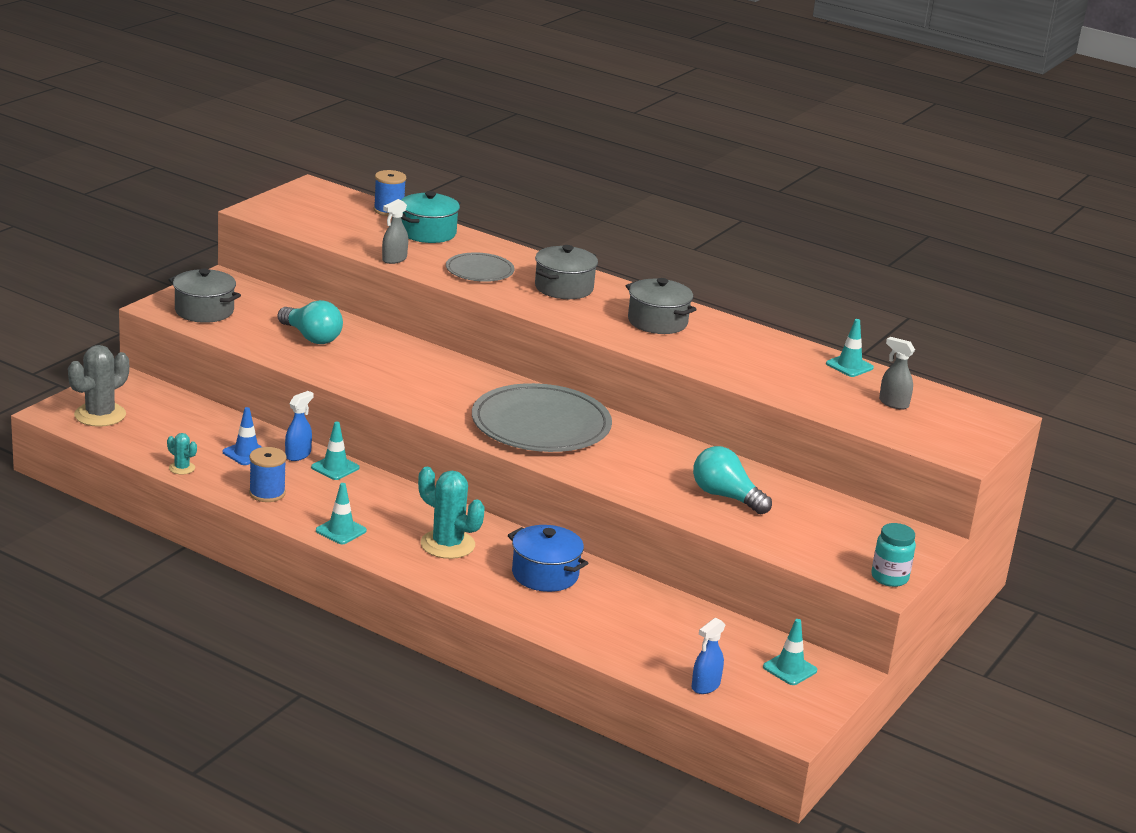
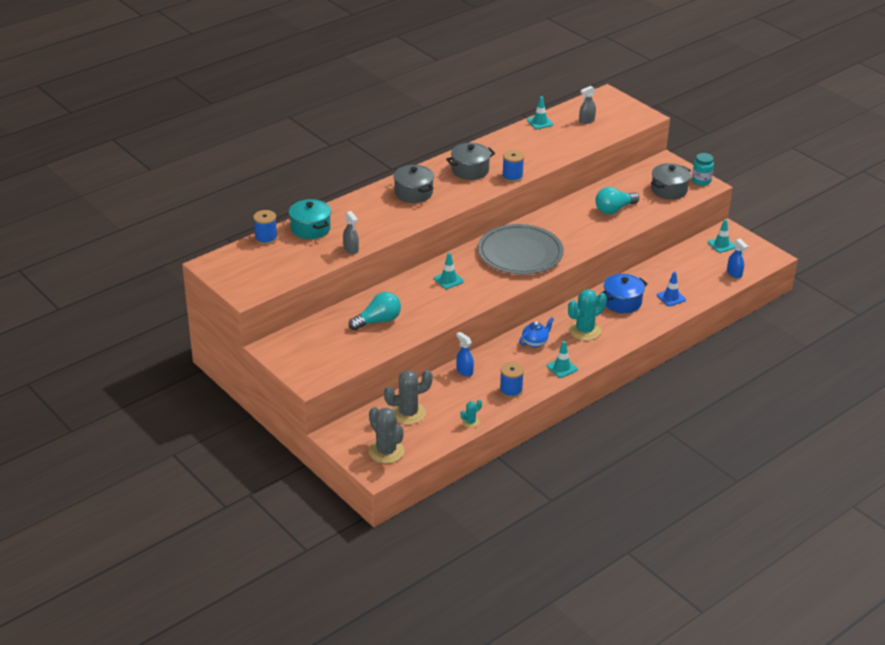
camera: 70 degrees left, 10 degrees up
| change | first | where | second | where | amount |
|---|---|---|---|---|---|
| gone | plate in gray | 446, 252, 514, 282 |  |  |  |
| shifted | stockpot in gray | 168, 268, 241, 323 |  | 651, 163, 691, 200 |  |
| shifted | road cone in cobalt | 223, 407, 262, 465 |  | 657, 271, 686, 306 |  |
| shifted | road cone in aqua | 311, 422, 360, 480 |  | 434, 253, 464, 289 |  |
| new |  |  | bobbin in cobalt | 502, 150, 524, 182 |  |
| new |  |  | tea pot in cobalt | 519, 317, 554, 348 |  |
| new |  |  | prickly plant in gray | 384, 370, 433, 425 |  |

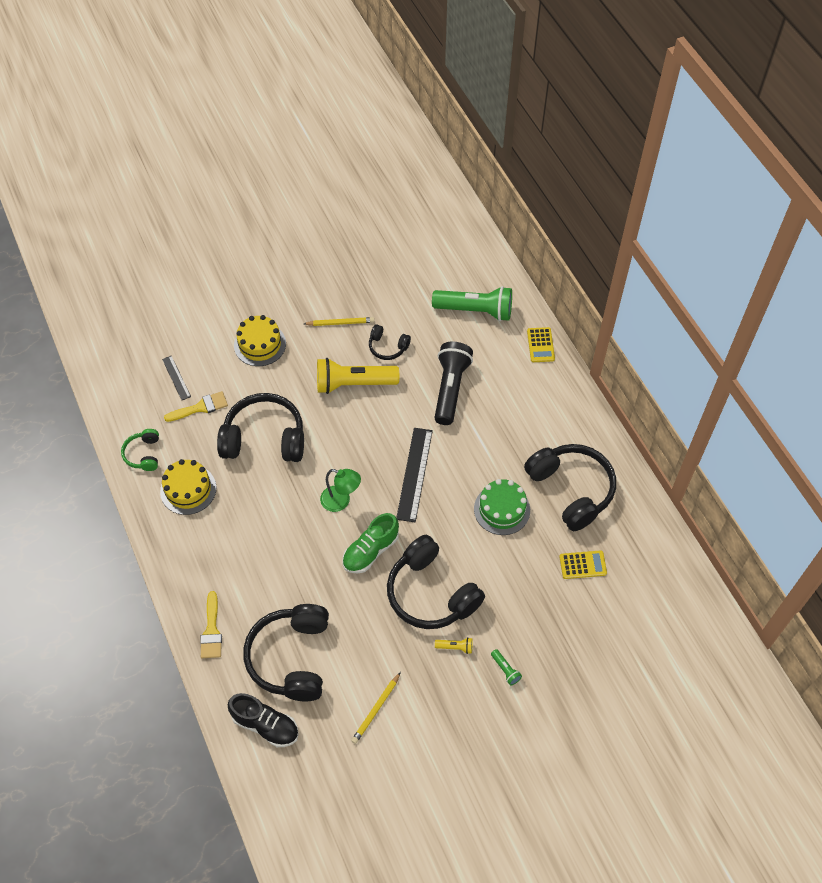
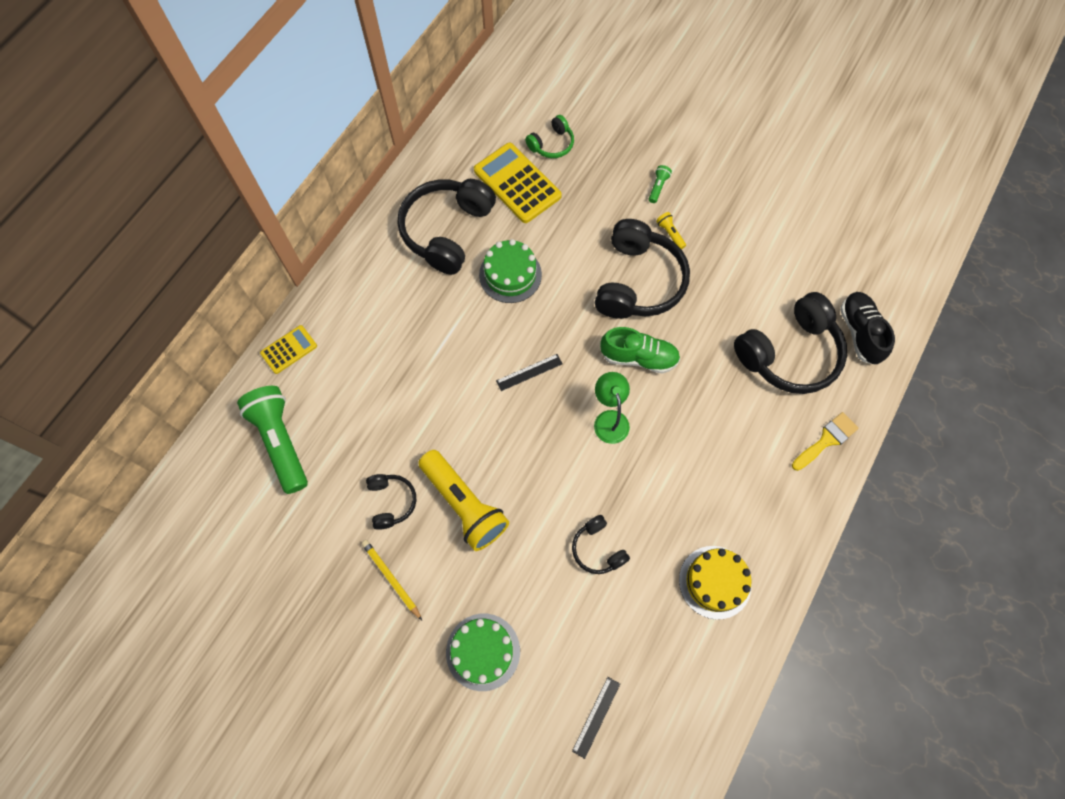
camera: 125 degrees left, 10 degrees up
| change | first | where | second | where | amount |
|---|---|---|---|---|---|
| repainted | gateau in golden | 234, 315, 286, 366 | gateau in leaf-green | 446, 614, 520, 691 |  |
| gone | pocket torch in ebony | 434, 342, 473, 425 |  |  |  |
| gone | paintbrush in golden | 164, 391, 228, 422 |  |  |  |
| scaled | headset in ebony | 217, 393, 304, 462 |  | 572, 515, 630, 574 | x0.50 |
| scaled | measuring stick in ebony | 396, 428, 433, 522 |  | 496, 354, 563, 391 | x0.54 |
| shifted | headset in leaf-green | 121, 429, 159, 471 |  | 525, 115, 574, 158 |  |
| scaled | adding machine in golden | 559, 550, 607, 579 |  | 474, 143, 562, 223 | x1.81 |
| gone | pencil in golden | 351, 672, 401, 744 |  |  |  |

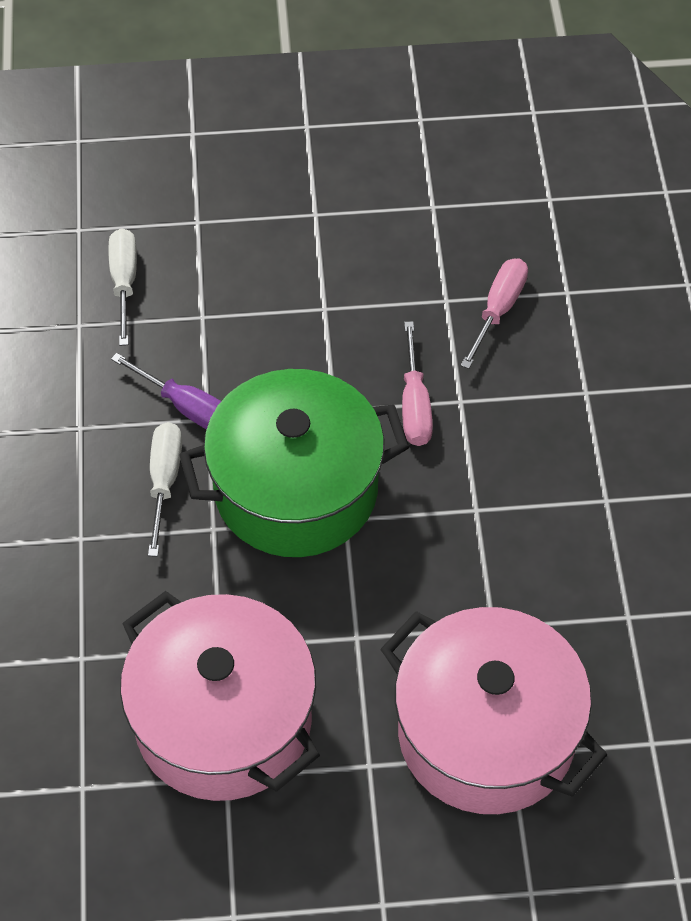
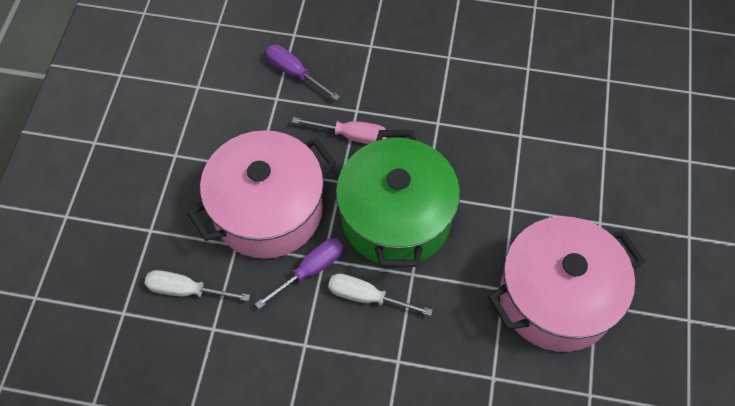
camera: 75 degrees left, 5 degrees up
| change | first | where | second | where | amount |
|---|---|---|---|---|---|
| repainted | flat screwdriver in pink | 461, 258, 528, 369 | flat screwdriver in royal purple | 265, 44, 340, 100 |  |
| shifted | stockpot in pink | 380, 607, 607, 814 |  | 187, 130, 336, 259 |  |

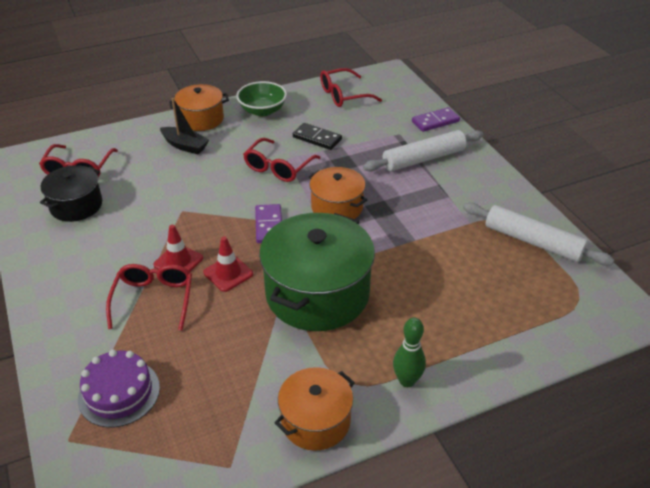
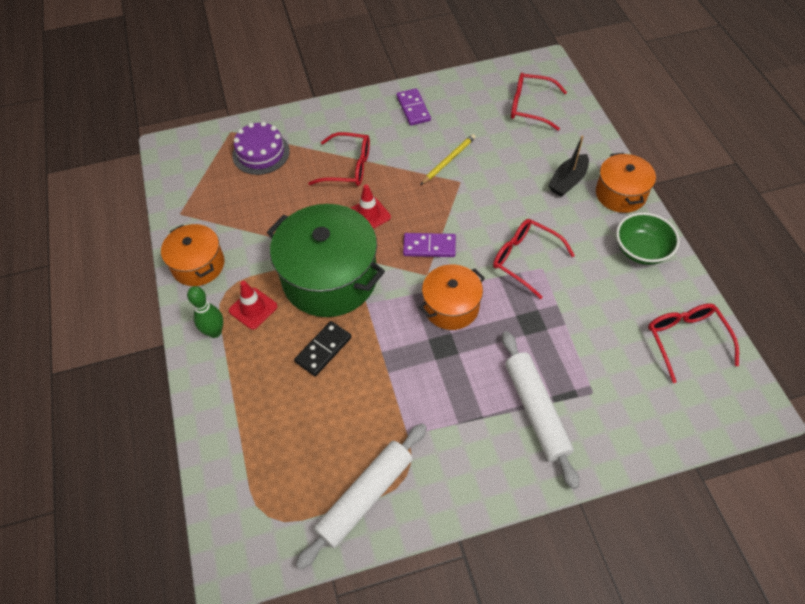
camera: 100 degrees right, 15 degrees up
| change | first | where | second | where | amount |
|---|---|---|---|---|---|
| shifted | domino piece in royal purple | 412, 107, 460, 132 |  | 397, 88, 431, 126 |  |
| shifted | domino piece in ebony | 293, 123, 342, 150 |  | 294, 321, 352, 376 |  |
| gone | stockpot in ebony | 40, 165, 102, 222 |  |  |  |
| shifted | road cone in red | 153, 225, 203, 272 |  | 229, 281, 278, 330 |  |
| new |  |  | pencil in golden | 421, 134, 476, 185 |  |

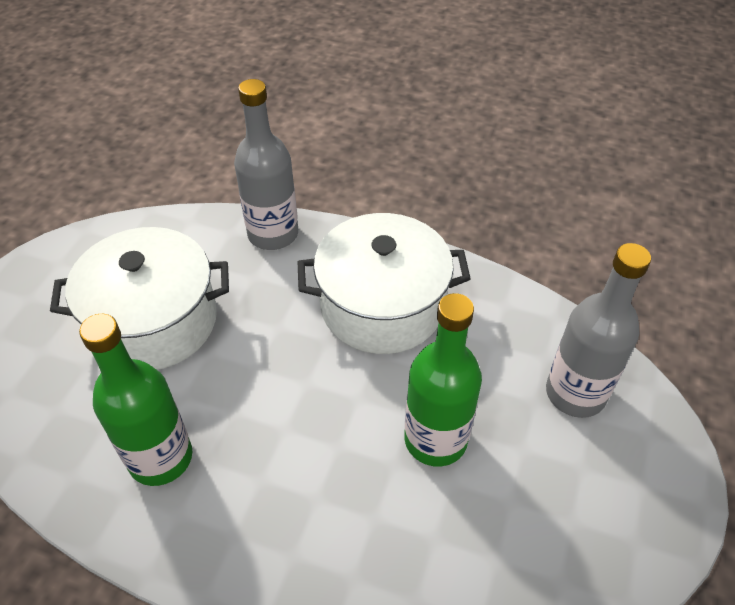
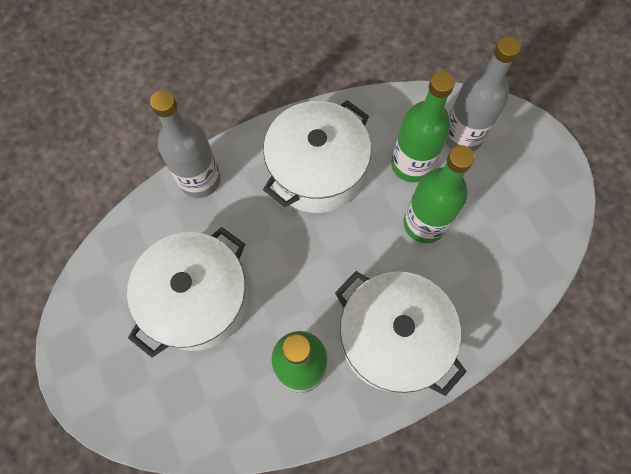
camera: 45 degrees left, 20 degrees up
| change | first | where | second | where | amount |
|---|---|---|---|---|---|
| new |  |  | drink bottle in leaf-green | 391, 71, 455, 182 |  |
| new |  |  | stockpot in white | 335, 271, 467, 396 |  |

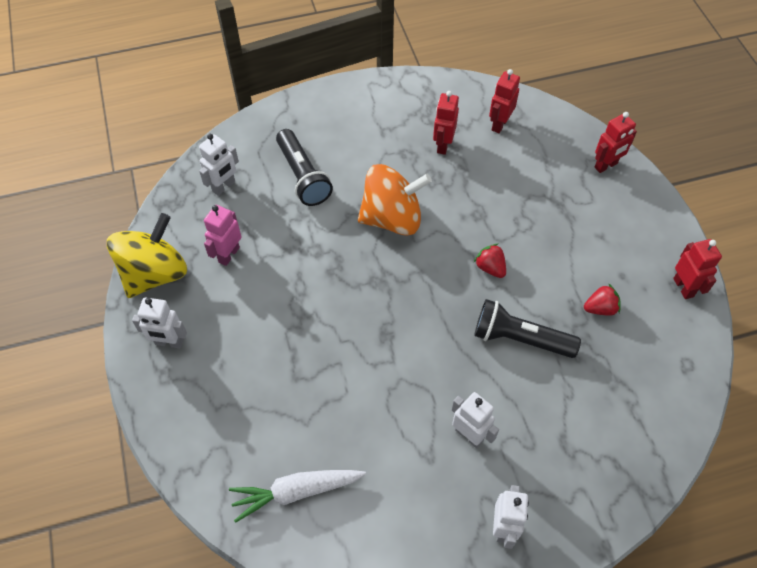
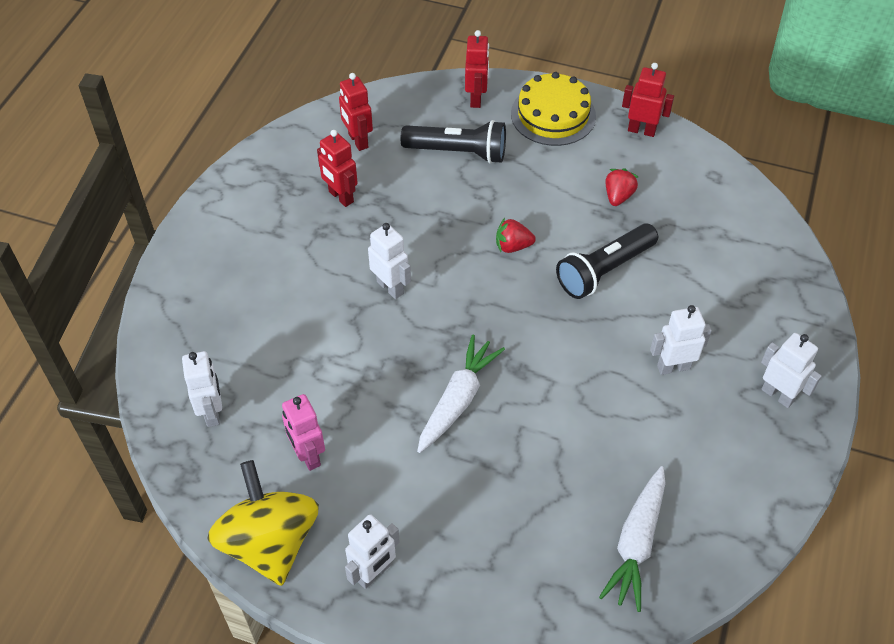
camera: 55 degrees left, 5 degrees down
| change | first | where | second | where | amount |
|---|---|---|---|---|---|
| shifted | pocket torch in ebony | 276, 129, 333, 206 |  | 401, 120, 506, 164 |  |
| swapped | toy top in bright orange | 358, 164, 432, 236 | robot in white | 368, 223, 411, 299 |  |
| new |  |  | gateau in golden | 511, 72, 596, 146 |  |
| new |  |  | carrot in white | 417, 334, 505, 453 |  |

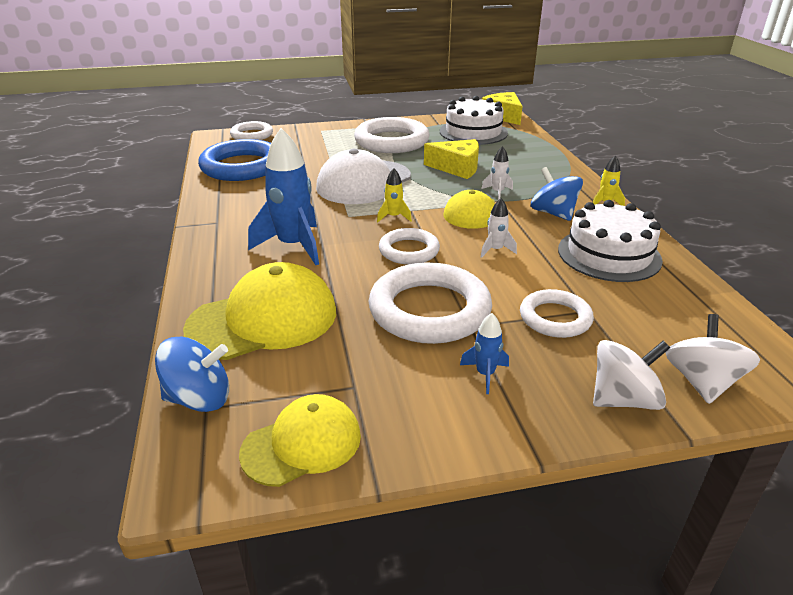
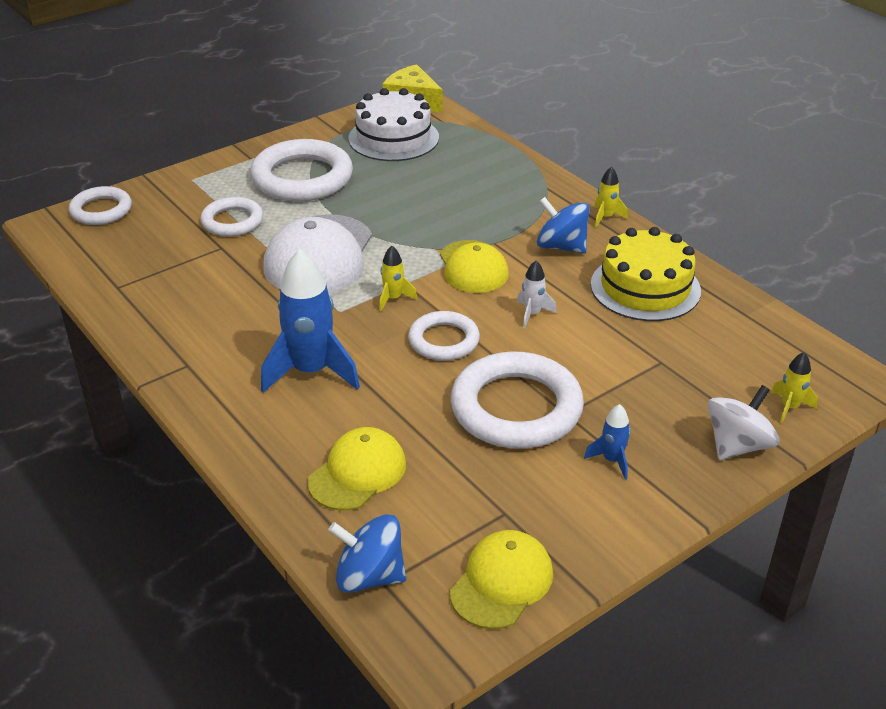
camera: 25 degrees left, 5 degrees up
| change | first | where | second | where | amount |
|---|---|---|---|---|---|
| gone | hoop in cobalt | 198, 139, 271, 181 |  |  |  |
| gone | cheese wedge in golden | 424, 139, 479, 179 |  |  |  |
| gone | toy rocket in white | 481, 146, 513, 200 |  |  |  |
| repainted | gateau in white | 558, 200, 663, 282 | gateau in golden | 591, 227, 701, 321 |  |
| scaled | baseball cap in golden | 183, 262, 336, 360 |  | 308, 427, 406, 511 | x0.64 |
| shifted | hoop in white | 520, 289, 594, 338 |  | 200, 197, 263, 237 |  |
| swapped | toy top in white | 665, 314, 760, 404 | toy rocket in golden | 771, 352, 818, 423 |  |
| rotated | toy top in cobalt | 155, 337, 229, 412 |  | 328, 514, 406, 593 | 135 degrees counterclockwise |

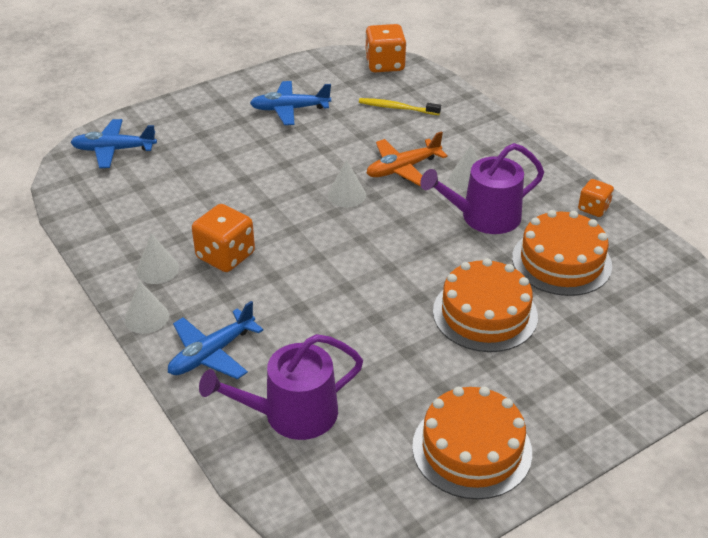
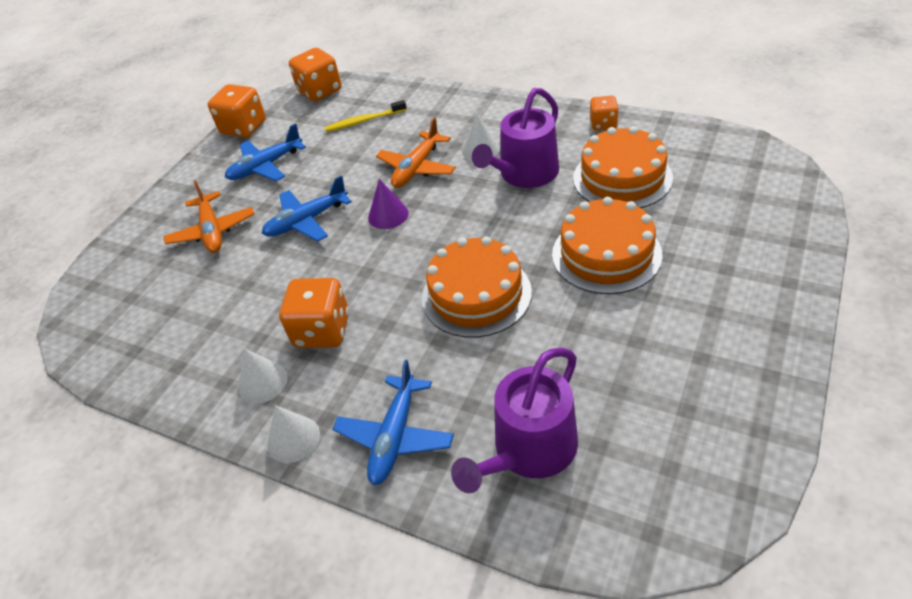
camera: 25 degrees left, 5 degrees up
| change | first | where | second | where | amount |
|---|---|---|---|---|---|
| shifted | plane in cobalt | 70, 119, 157, 168 |  | 262, 175, 352, 242 |  |
| repainted | cone in white | 328, 160, 366, 208 | cone in royal purple | 368, 179, 409, 229 |  |
| shifted | gateau in bright orange | 412, 387, 532, 500 |  | 422, 236, 532, 338 |  |
| new |  |  | die in bright orange | 207, 84, 266, 138 |  |
| new |  |  | plane in bright orange | 164, 180, 254, 253 |  |

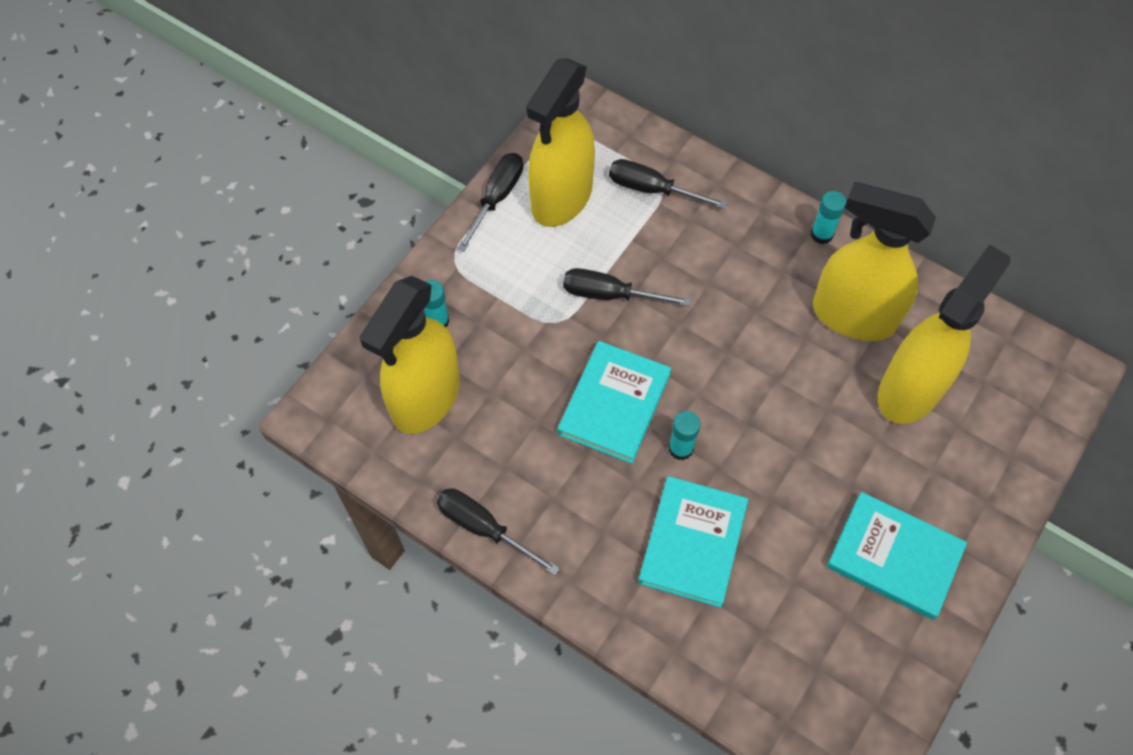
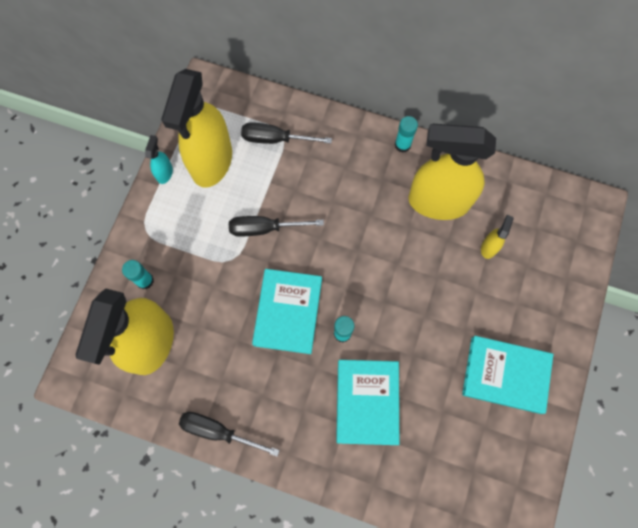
camera: 15 degrees left, 10 degrees up
| change | first | where | second | where | amount |
|---|---|---|---|---|---|
| swapped | flat screwdriver in ebony | 457, 153, 523, 252 | spray bottle in aqua | 145, 135, 173, 184 |  |
| scaled | spray bottle in golden | 878, 244, 1010, 424 |  | 481, 215, 514, 259 | x0.40 |

